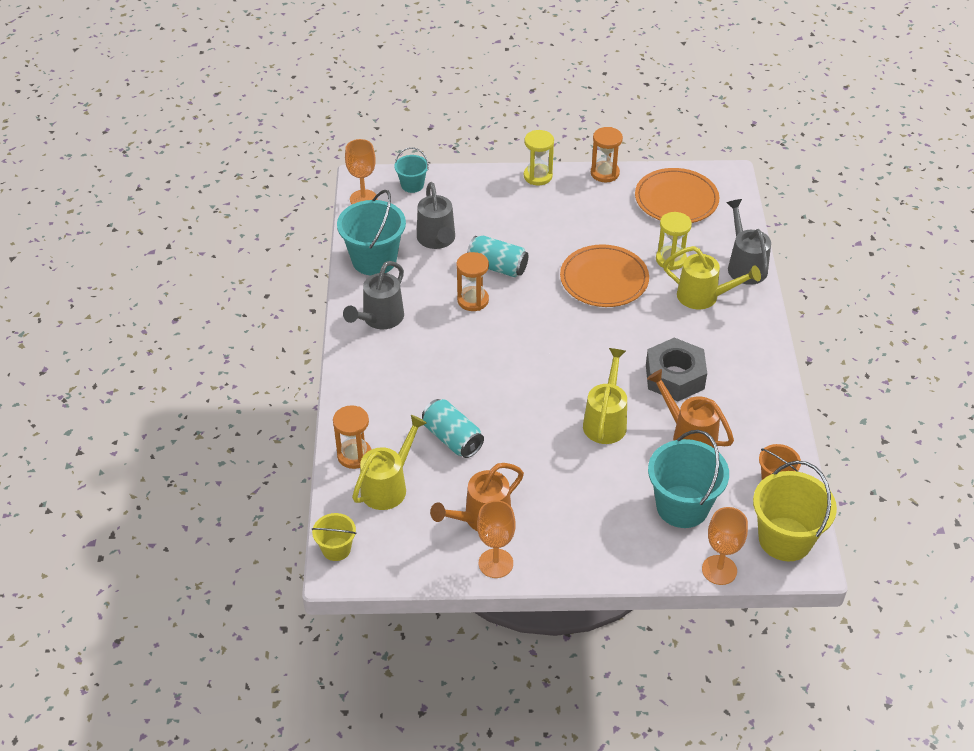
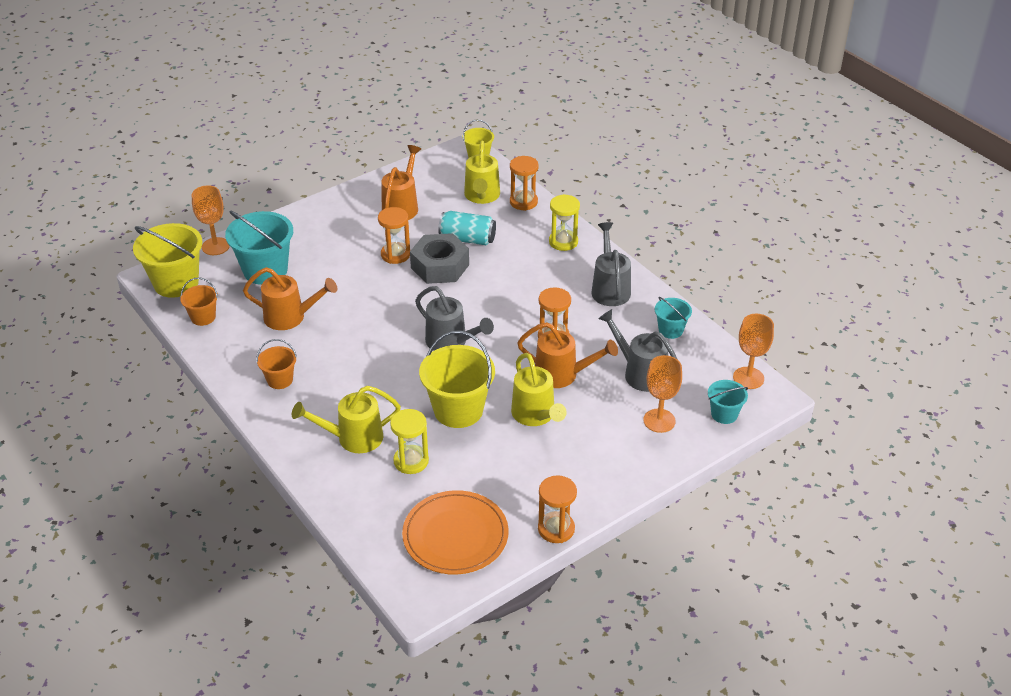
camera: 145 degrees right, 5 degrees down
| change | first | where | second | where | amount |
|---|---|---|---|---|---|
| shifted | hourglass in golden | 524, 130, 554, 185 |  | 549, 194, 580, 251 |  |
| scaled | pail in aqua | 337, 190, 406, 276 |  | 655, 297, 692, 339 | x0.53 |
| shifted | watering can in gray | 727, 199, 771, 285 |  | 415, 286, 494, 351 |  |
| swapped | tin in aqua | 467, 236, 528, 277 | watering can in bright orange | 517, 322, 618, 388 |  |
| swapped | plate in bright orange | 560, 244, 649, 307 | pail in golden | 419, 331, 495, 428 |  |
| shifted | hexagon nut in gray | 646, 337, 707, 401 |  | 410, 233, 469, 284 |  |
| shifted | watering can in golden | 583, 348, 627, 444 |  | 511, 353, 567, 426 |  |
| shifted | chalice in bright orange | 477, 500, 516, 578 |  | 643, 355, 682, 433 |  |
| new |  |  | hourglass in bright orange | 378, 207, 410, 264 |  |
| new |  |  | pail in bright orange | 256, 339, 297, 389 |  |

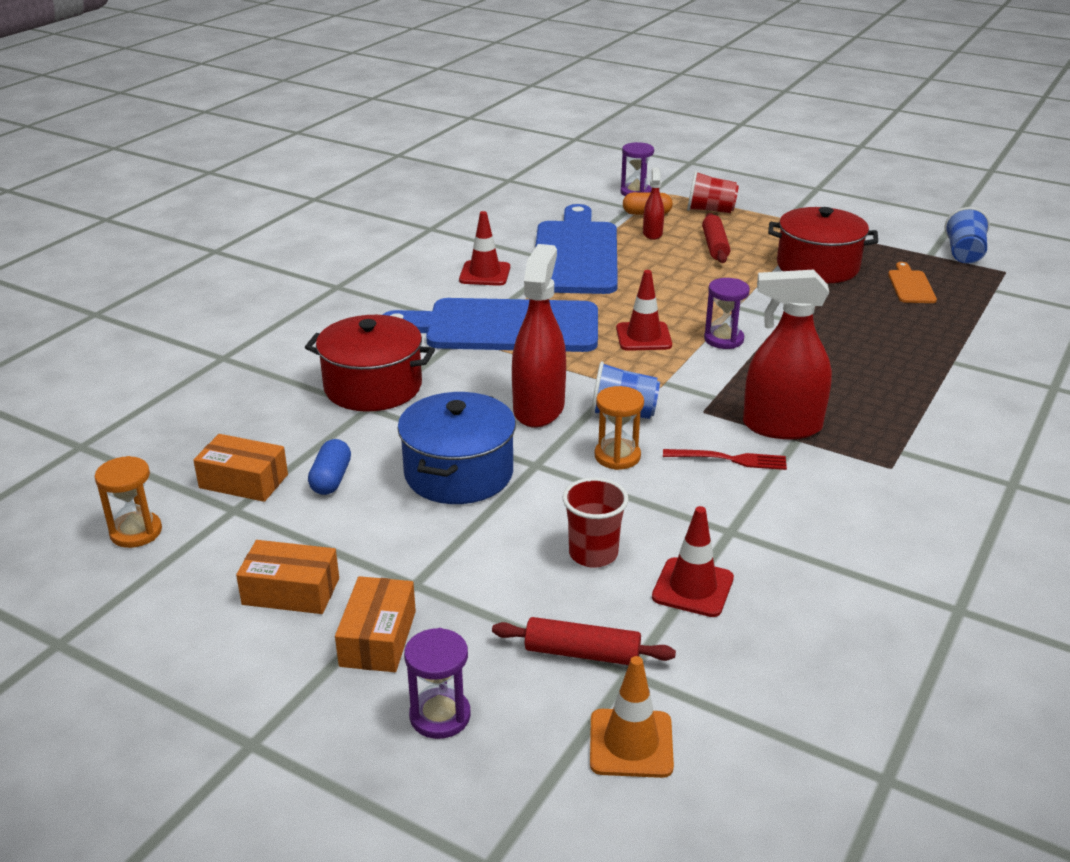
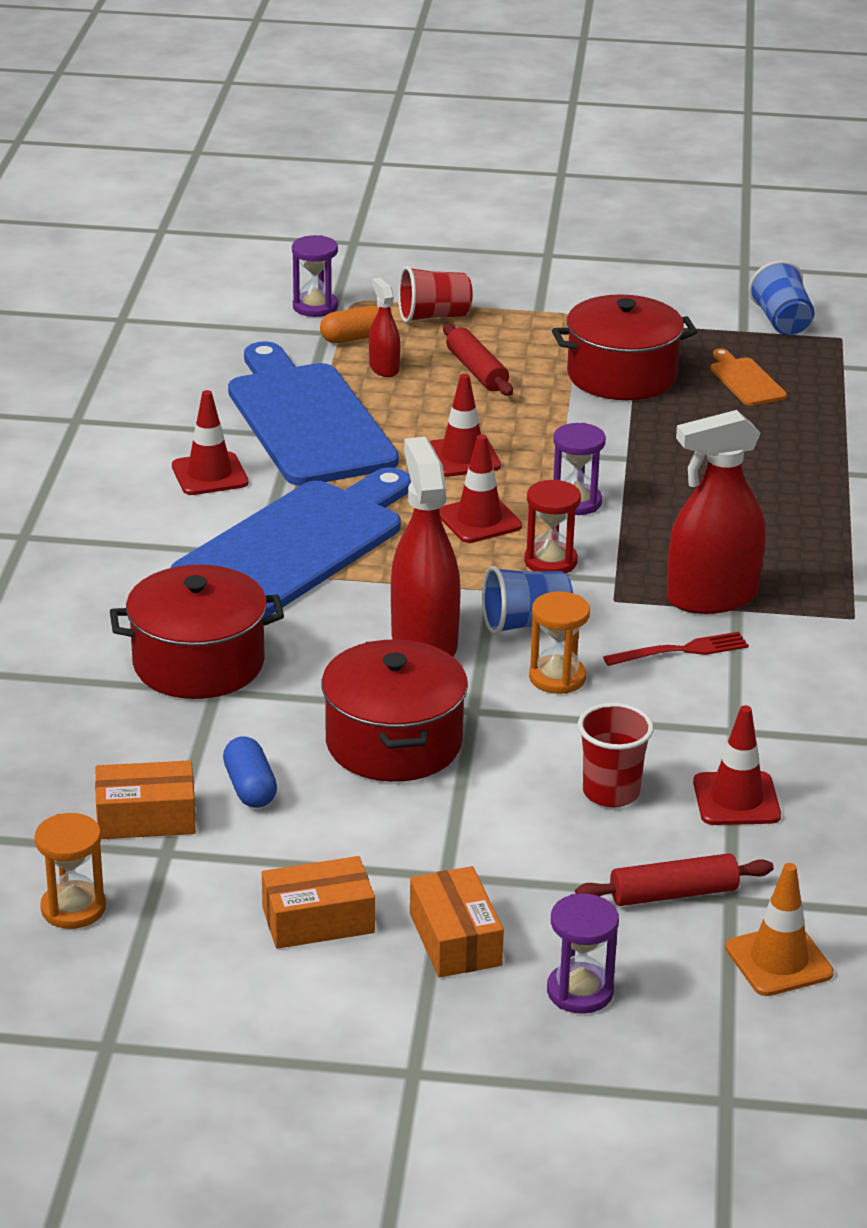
camera: 25 degrees left, 0 degrees up
| change | first | where | second | where | amount |
|---|---|---|---|---|---|
| rotated | chopping board in cobalt | 382, 298, 598, 352 |  | 171, 467, 411, 618 | 150 degrees clockwise |
| repainted | stockpot in cobalt | 397, 392, 516, 504 | stockpot in red | 321, 640, 468, 782 |  |
| new |  |  | road cone in red | 430, 374, 501, 477 |  |
| new |  |  | hourglass in red | 524, 480, 581, 574 |  |

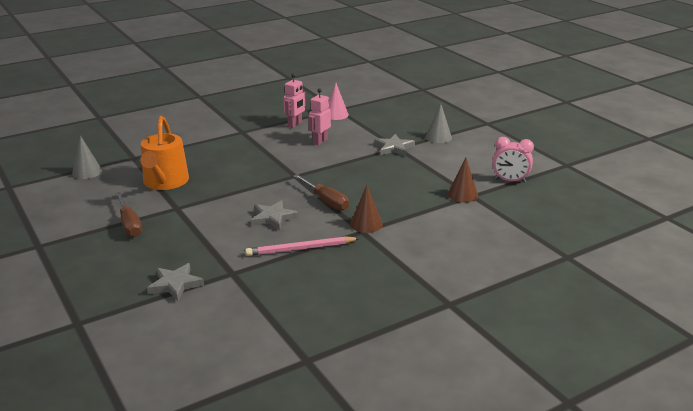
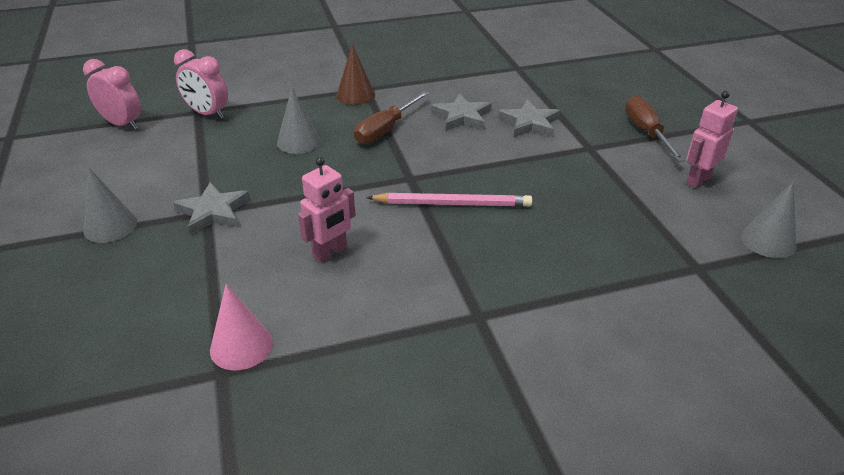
camera: 165 degrees left, 10 degrees up
| change | first | where | second | where | amount |
|---|---|---|---|---|---|
| shifted | robot in pink | 283, 73, 306, 128 |  | 686, 91, 738, 188 |  |
| gone | watering can in bright orange | 140, 116, 189, 190 |  |  |  |
| swapped | cone in russet | 448, 158, 478, 203 | alarm clock in pink | 174, 49, 228, 119 |  |
| rotated | flat screwdriver in russet | 293, 174, 349, 210 |  | 354, 91, 429, 144 | 120 degrees counterclockwise |
| shifted | pencil in pink | 245, 236, 360, 256 |  | 366, 193, 533, 207 |  |
| shifted | five-pointed star in gray | 147, 263, 204, 301 |  | 498, 100, 560, 137 |  |
| new |  |  | cone in gray | 277, 88, 321, 154 |  |

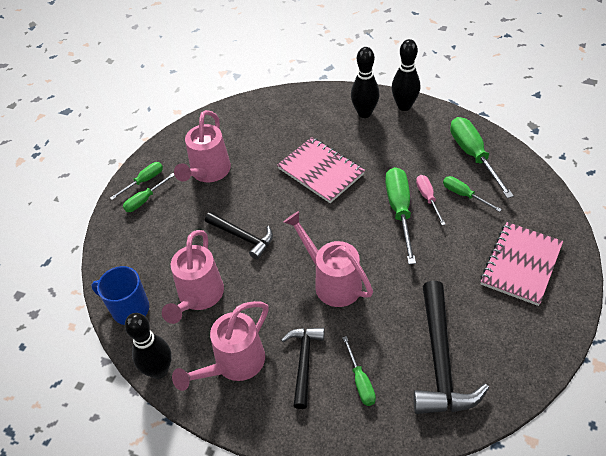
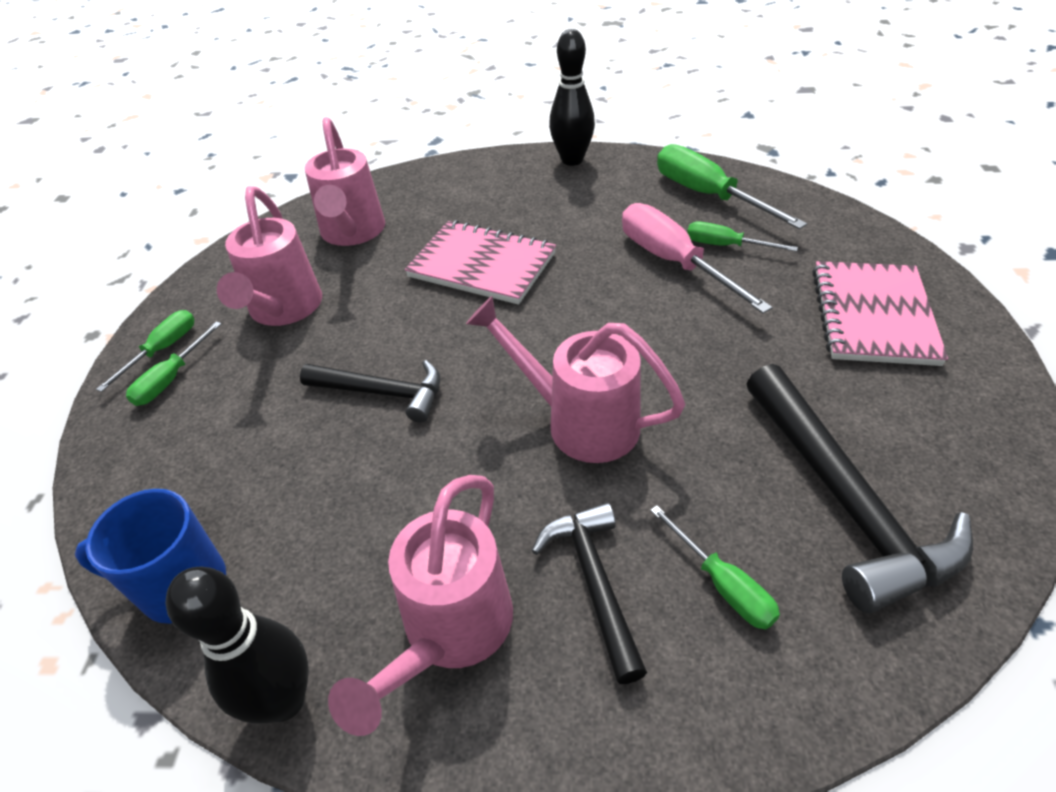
camera: 20 degrees left, 5 degrees down
| change | first | where | second | where | amount |
|---|---|---|---|---|---|
| gone | tenpin in ebony | 351, 47, 380, 118 |  |  |  |
| gone | flat screwdriver in leaf-green | 385, 167, 416, 264 |  |  |  |
| scaled | flat screwdriver in pink | 416, 175, 446, 225 |  | 622, 203, 773, 313 | x1.78 |
| shifted | watering can in pink | 162, 230, 224, 324 |  | 305, 117, 385, 246 |  |

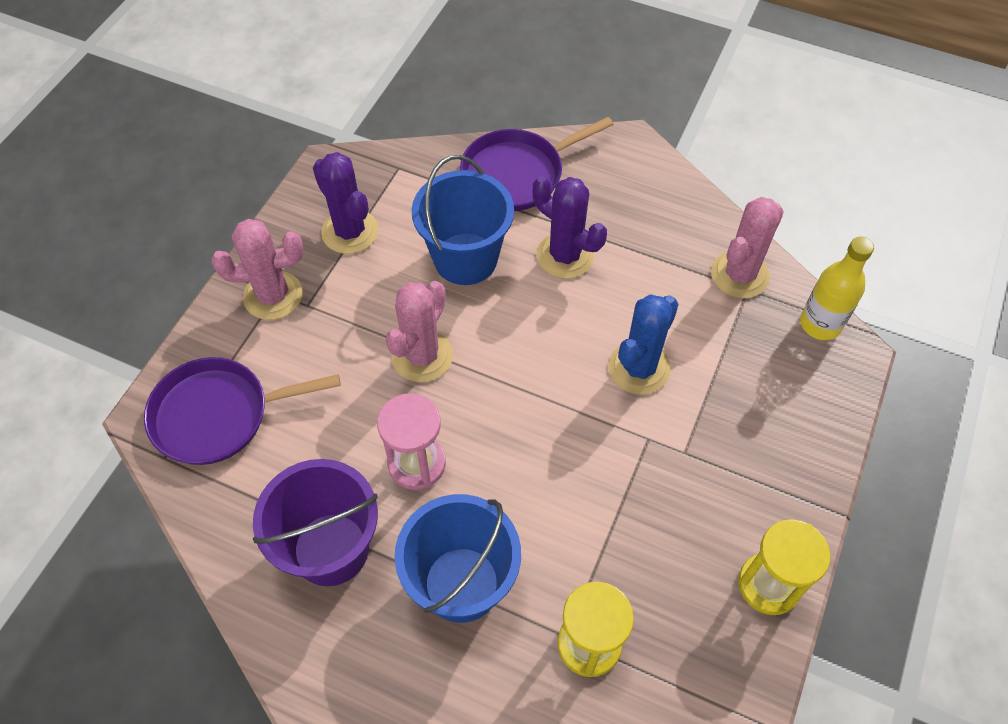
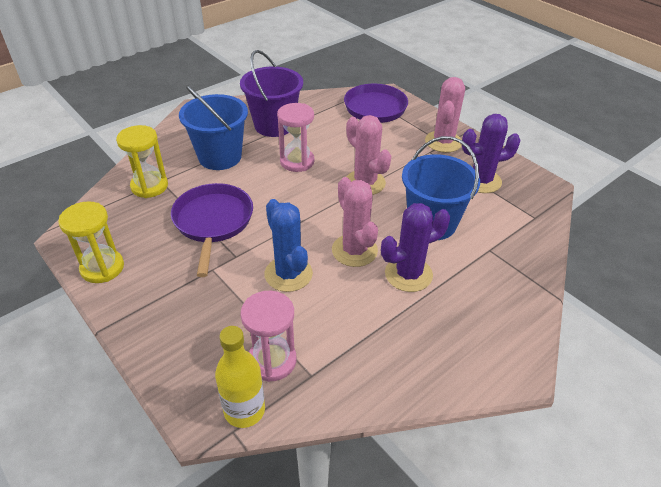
camera: 115 degrees right, 15 degrees down
| change | first | where | second | where | amount |
|---|---|---|---|---|---|
| shifted | skillet in royal purple | 460, 117, 613, 211 |  | 171, 183, 253, 277 |  |
| shifted | prickly plant in pink | 711, 197, 784, 298 |  | 332, 177, 378, 267 |  |
| new |  |  | hourglass in pink | 240, 291, 296, 382 |  |

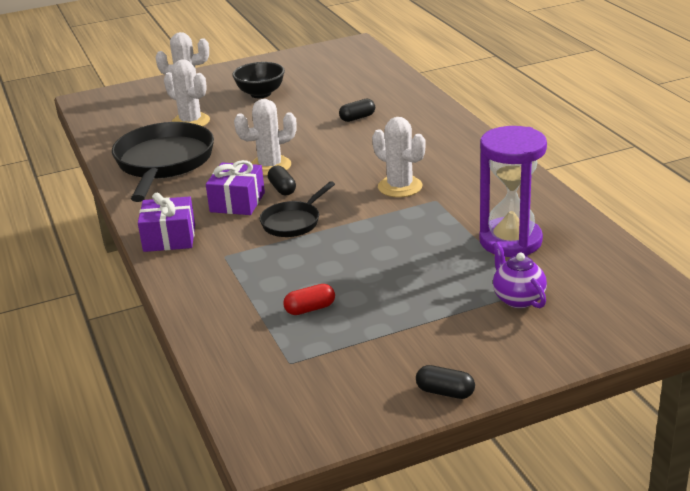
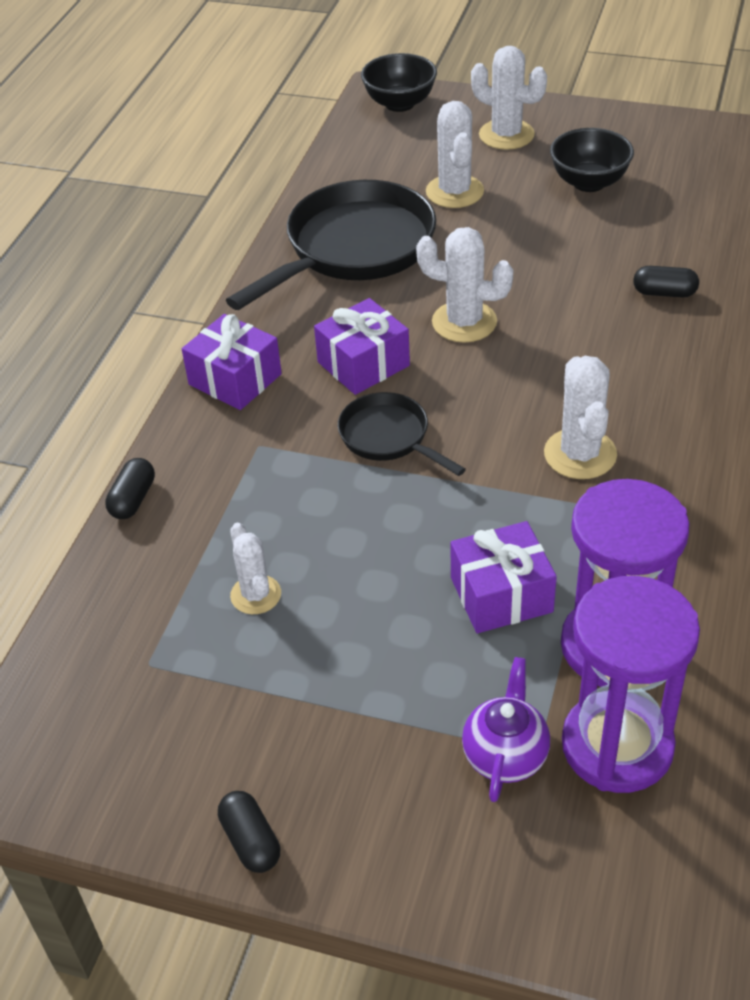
camera: 40 degrees right, 15 degrees up
| change | first | where | second | where | amount |
|---|---|---|---|---|---|
| shifted | capsule in ebony | 268, 166, 296, 195 |  | 105, 458, 155, 519 |  |
| rotated | skillet in ebony | 259, 181, 335, 237 |  | 338, 392, 466, 476 | 60 degrees clockwise |
| swapped | capsule in red | 283, 284, 335, 315 | prickly plant in white | 230, 523, 281, 614 |  |
| new |  |  | deep dish in ebony | 361, 53, 437, 112 |  |
| new |  |  | present in royal purple | 451, 521, 557, 633 |  |
| new |  |  | hourglass in royal purple | 562, 576, 700, 793 |  |

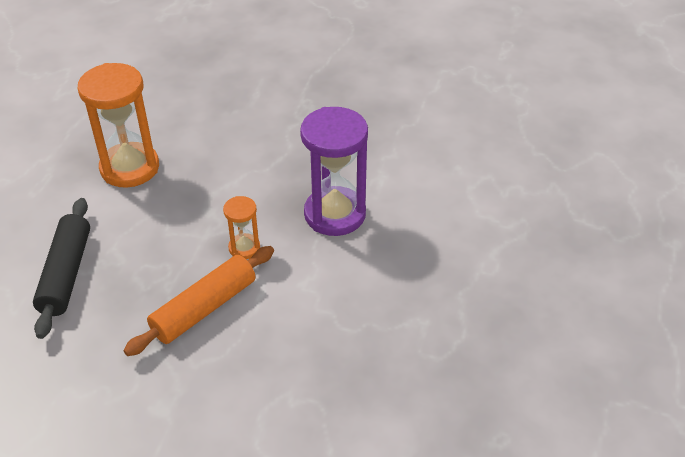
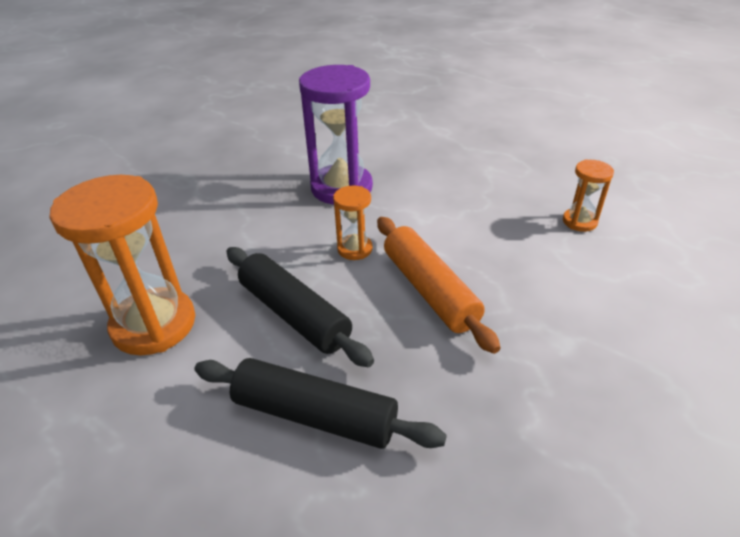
camera: 70 degrees left, 5 degrees down
| change | first | where | second | where | amount |
|---|---|---|---|---|---|
| new |  |  | hourglass in bright orange | 563, 160, 614, 232 |  |
| new |  |  | pastry roller in ebony | 226, 247, 374, 367 |  |

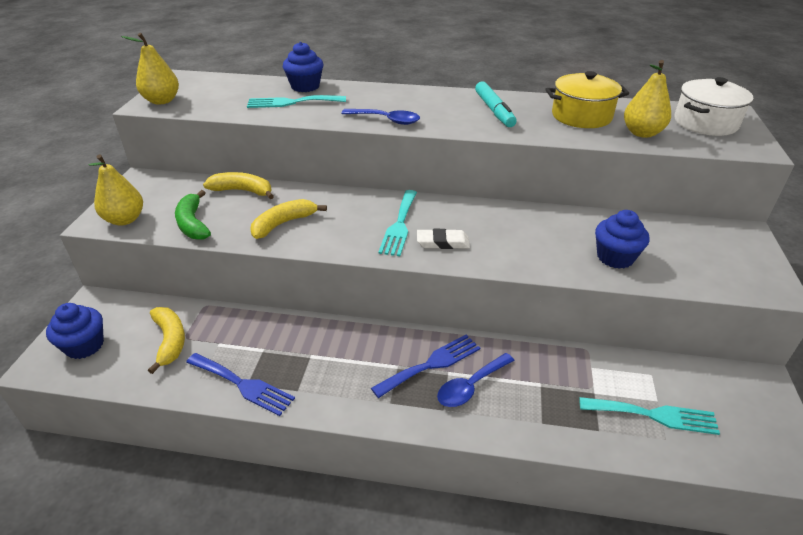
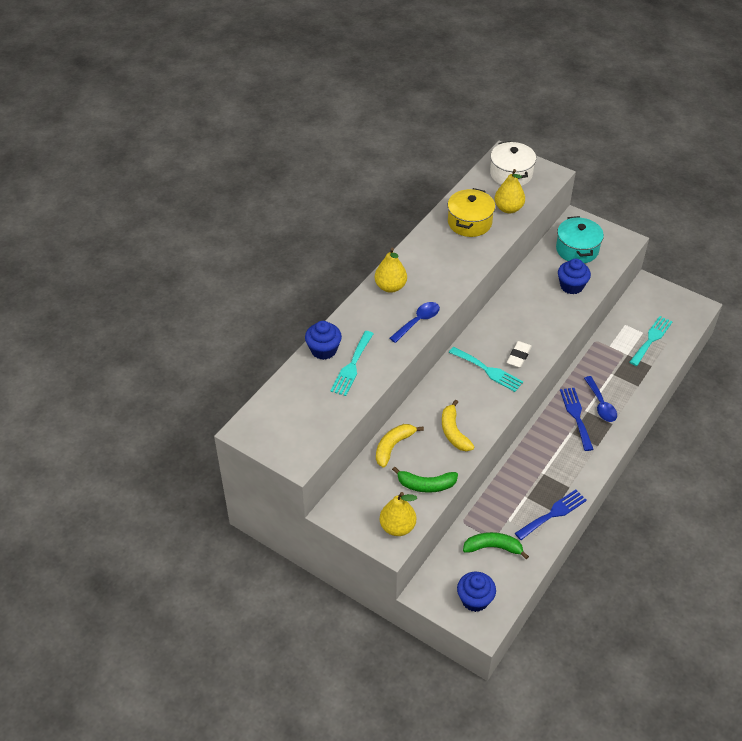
camera: 65 degrees left, 10 degrees up
| change | first | where | second | where | amount |
|---|---|---|---|---|---|
| shifted | pear in golden | 121, 33, 179, 105 |  | 375, 248, 407, 293 |  |
| gone | marker pen in aqua | 475, 81, 517, 127 |  |  |  |
| repainted | toy banana in golden | 148, 307, 185, 374 | toy banana in leaf-green | 463, 532, 529, 559 |  |
| new |  |  | stockpot in aqua | 556, 216, 604, 263 |  |

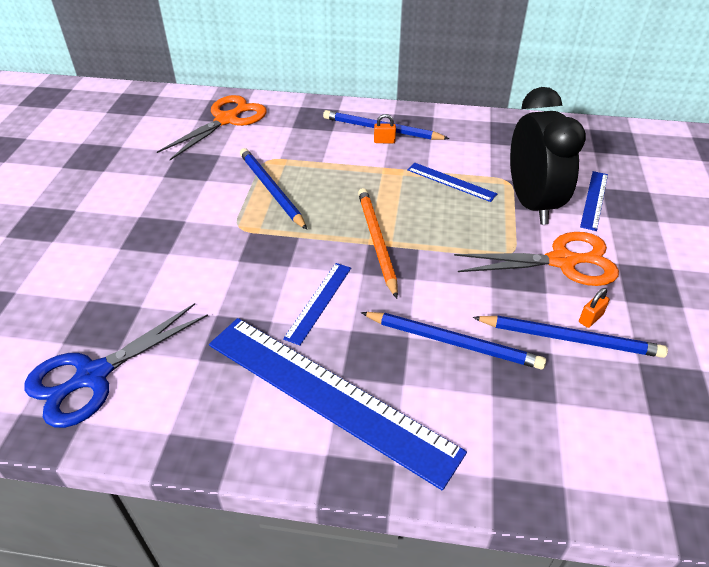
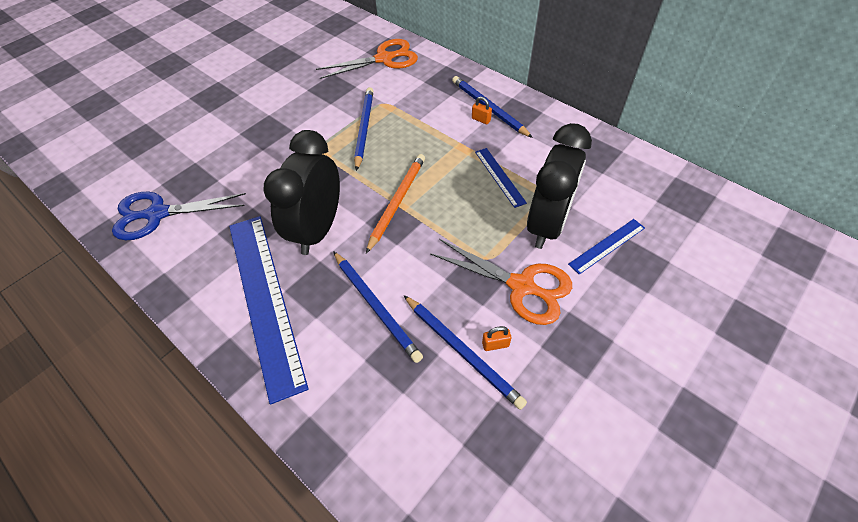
camera: 35 degrees right, 10 degrees up
| change | first | where | second | where | amount |
|---|---|---|---|---|---|
| swapped | measuring stick in cobalt | 283, 263, 351, 345 | alarm clock in ebony | 263, 130, 340, 255 |  |

